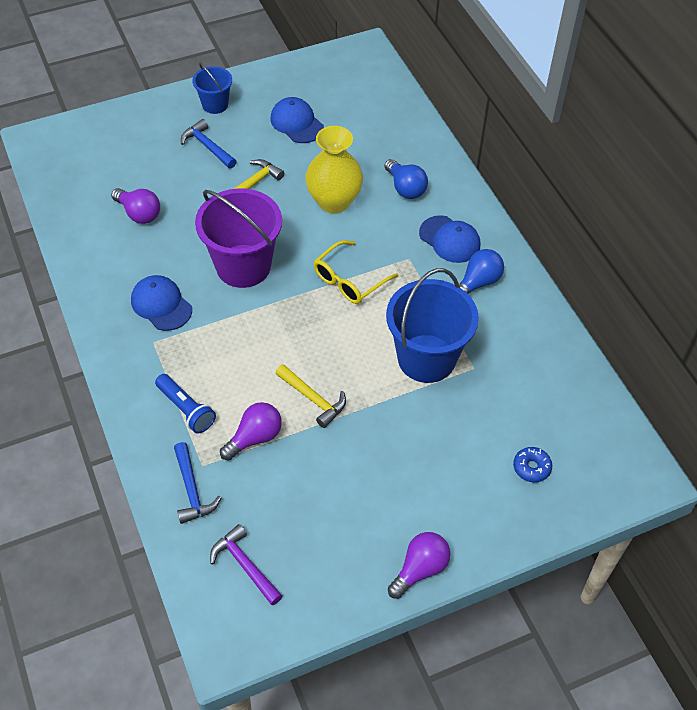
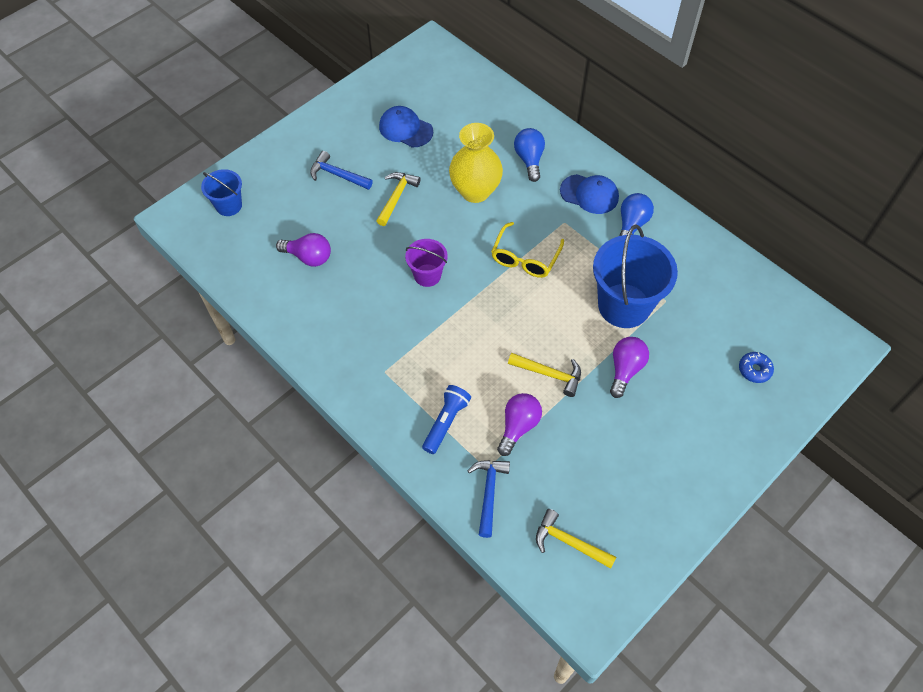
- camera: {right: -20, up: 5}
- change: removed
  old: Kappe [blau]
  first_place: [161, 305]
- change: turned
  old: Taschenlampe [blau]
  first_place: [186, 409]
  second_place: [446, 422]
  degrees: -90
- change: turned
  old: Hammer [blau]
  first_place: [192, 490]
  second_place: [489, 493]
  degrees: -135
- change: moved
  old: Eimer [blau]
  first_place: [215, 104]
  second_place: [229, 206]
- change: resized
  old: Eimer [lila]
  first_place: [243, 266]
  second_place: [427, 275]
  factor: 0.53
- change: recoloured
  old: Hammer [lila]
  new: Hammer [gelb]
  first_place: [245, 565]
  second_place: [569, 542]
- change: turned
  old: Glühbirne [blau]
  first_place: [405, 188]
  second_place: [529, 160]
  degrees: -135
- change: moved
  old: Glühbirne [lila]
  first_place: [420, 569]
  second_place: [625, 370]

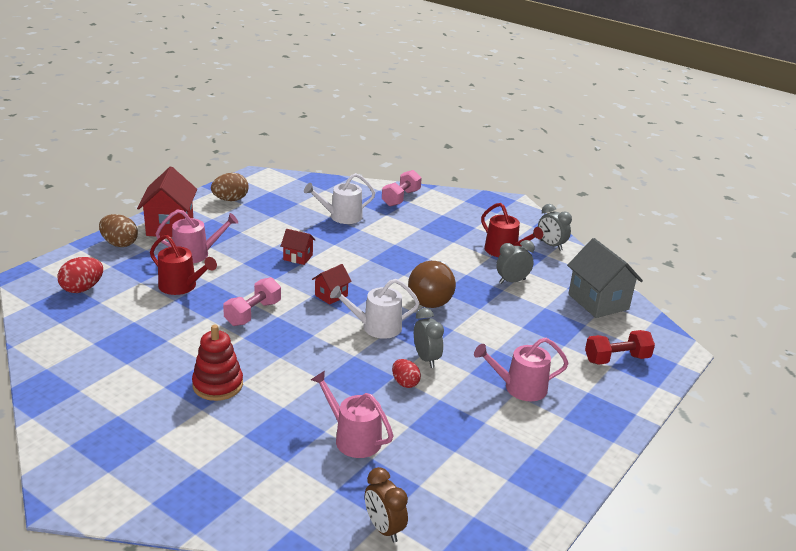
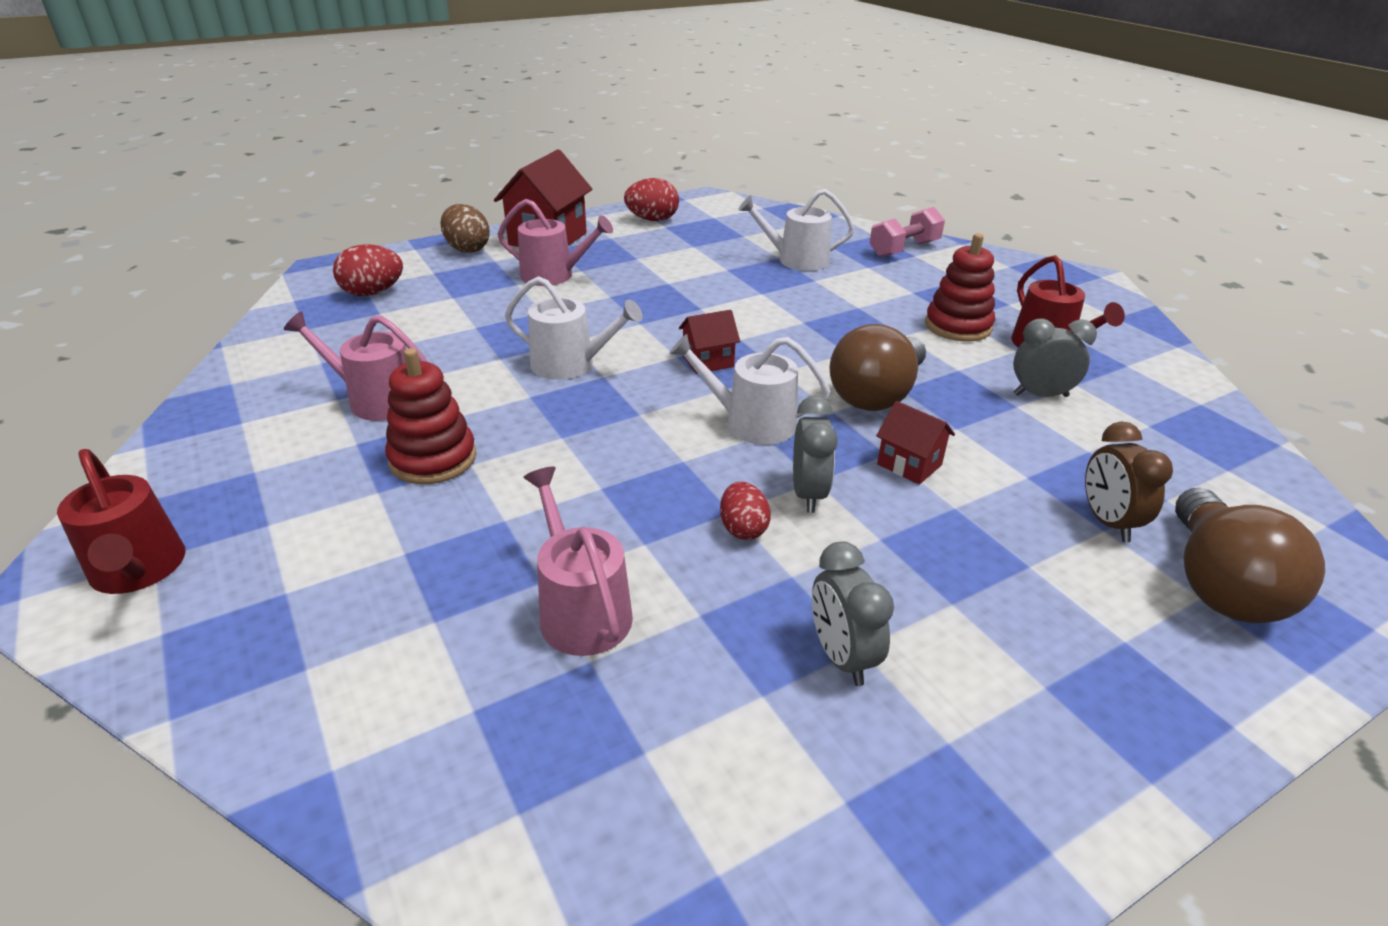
- camera: {right: 25, up: 5}
- change: moved
  old: Gießkanne [rot]
  first_place: [181, 286]
  second_place: [139, 570]
- change: recoloured
  old: Ei [braun]
  new: Ei [rot]
  first_place: [230, 200]
  second_place: [652, 220]
- change: replaced
  old: Hantel [rosa]
  new: Gießkanne [weiß]
  first_place: [253, 313]
  second_place: [570, 365]
- change: moved
  old: Haus [rot]
  first_place: [298, 257]
  second_place: [909, 464]
- change: moved
  old: Wecker [braun]
  first_place: [384, 528]
  second_place: [1107, 522]
- change: moved
  old: Gießkanne [rosa]
  first_place: [520, 388]
  second_place: [376, 400]
- change: moved
  old: Wecker [grau]
  first_place: [551, 245]
  second_place: [841, 657]
- change: removed
  old: Haus [grau]
  first_place: [598, 302]
- change: replaced
  old: Hantel [rot]
  new: Glühbirne [braun]
  first_place: [616, 359]
  second_place: [1219, 585]
- change: added
  new: Stapelspielzeug [rot]
  second_place: [958, 326]

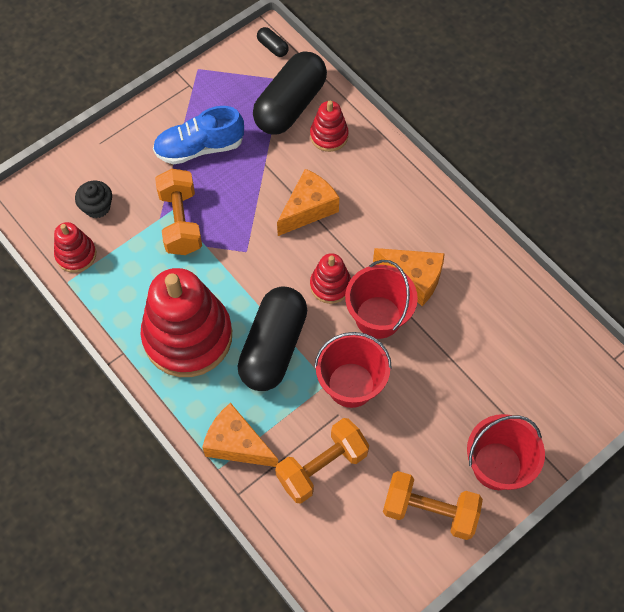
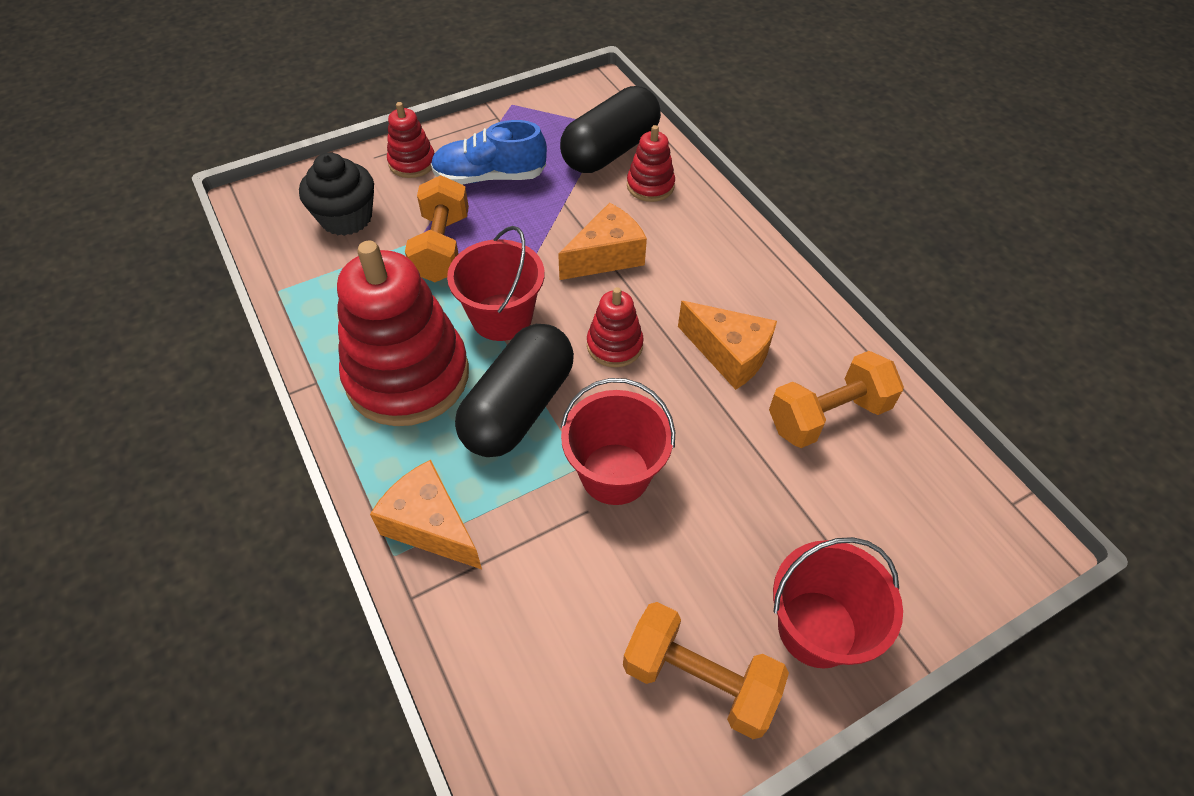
- camera: {right: 10, up: -10}
- change: moved
  old: Stapelspielzeug [rot]
  first_place: [76, 255]
  second_place: [412, 163]
- change: resized
  old: Muffin [schwarz]
  first_place: [97, 207]
  second_place: [346, 218]
  factor: 1.54
- change: removed
  old: Kapsel [schwarz]
  first_place: [272, 47]
- change: moved
  old: Hantel [orange]
  first_place: [322, 467]
  second_place: [827, 416]
- change: moved
  old: Eimer [rot]
  first_place: [378, 317]
  second_place: [501, 317]

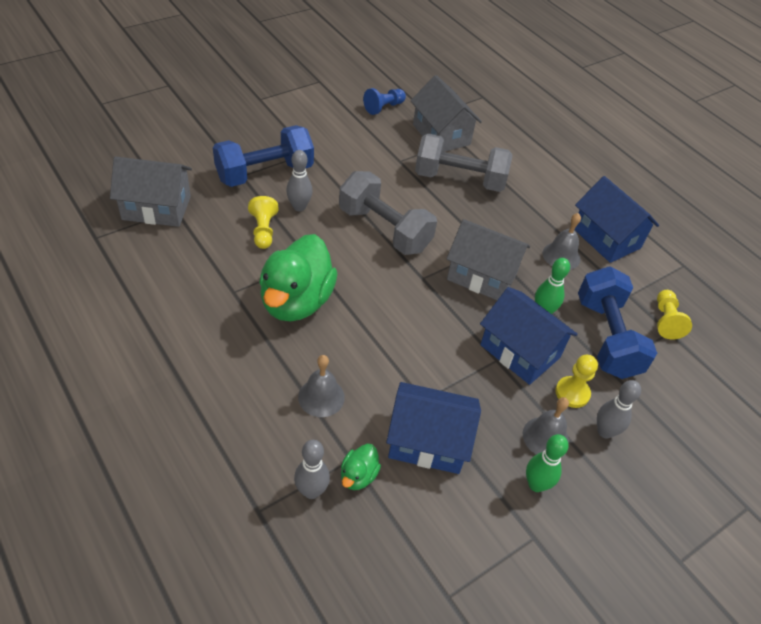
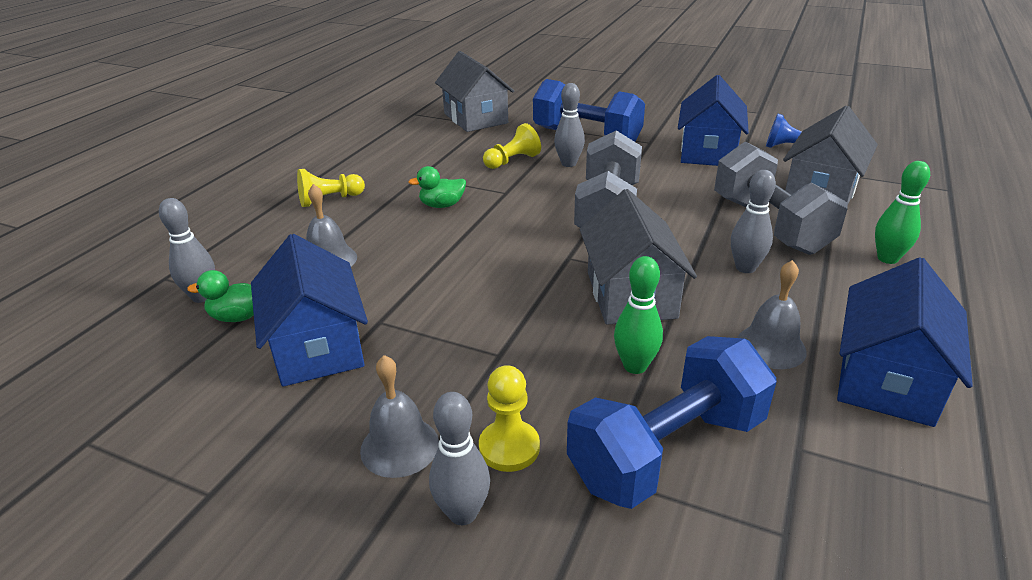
- camera: {right: 65, up: -15}
- change: resized
  old: Ente [grün]
  first_place: [296, 301]
  second_place: [442, 205]
  factor: 0.43
- change: moved
  old: Haus [blau]
  first_place: [520, 351]
  second_place: [708, 151]
- change: moved
  old: Bowlingkegel [grün]
  first_place: [536, 484]
  second_place: [887, 258]
- change: moved
  old: Bauer [gelb]
  first_place: [665, 321]
  second_place: [329, 200]
- change: added
  new: Bowlingkegel [grau]
  second_place: [745, 268]

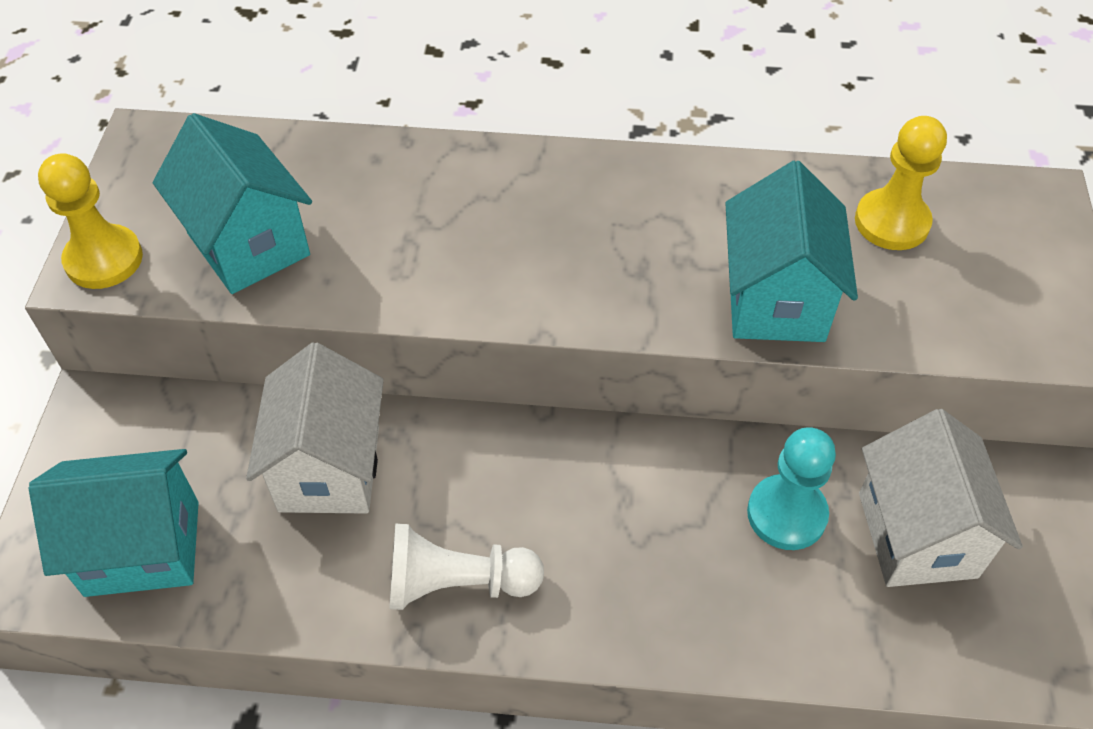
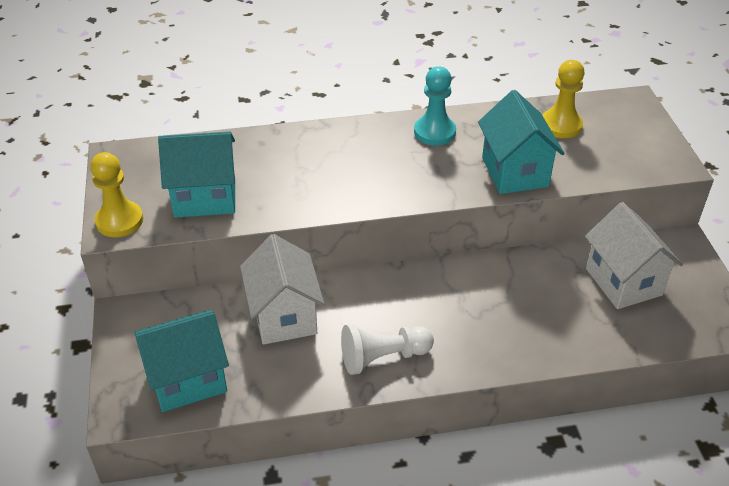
- camera: {right: -15, up: -10}
- change: turned
  old: Haus [türkis]
  first_place: [249, 244]
  second_place: [205, 198]
  degrees: -45
- change: moved
  old: Bauer [türkis]
  first_place: [786, 514]
  second_place: [434, 132]

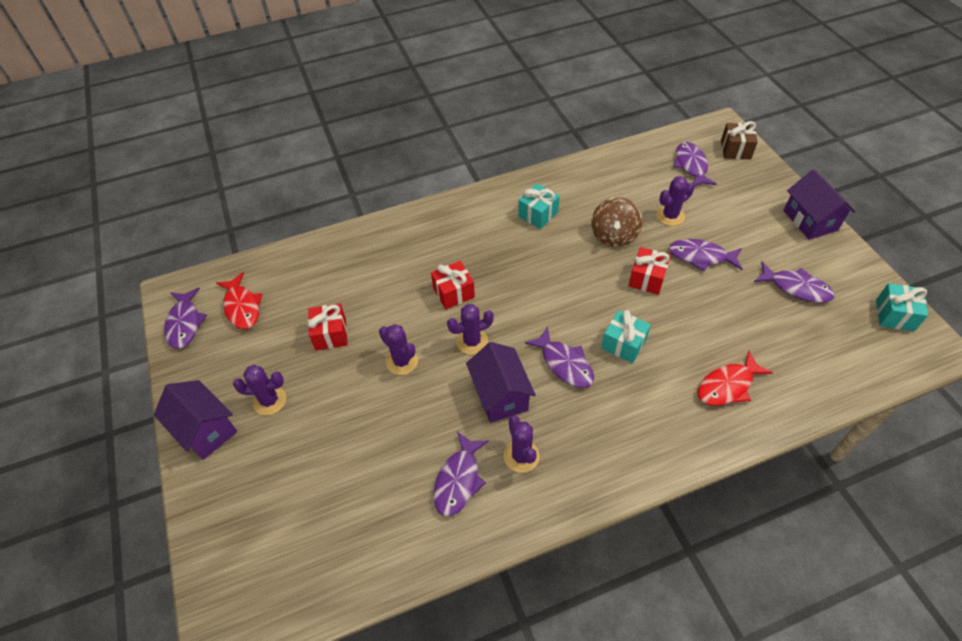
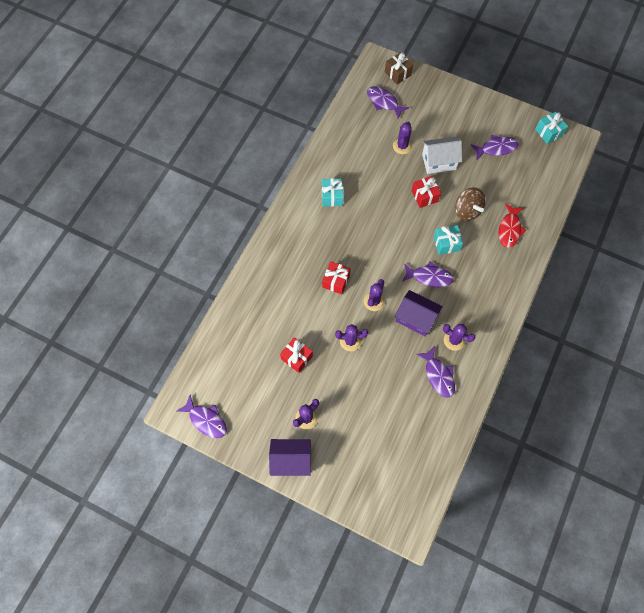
- camera: {right: -45, up: 15}
- change: removed
  old: Fisch [rot]
  first_place: [242, 307]
- change: moved
  old: Kreisel [braun]
  first_place: [614, 236]
  second_place: [467, 211]
- change: replaced
  old: Fisch [lila]
  new: Haus [weiß]
  first_place: [701, 256]
  second_place: [439, 162]
- change: removed
  old: Haus [lila]
  first_place: [810, 220]

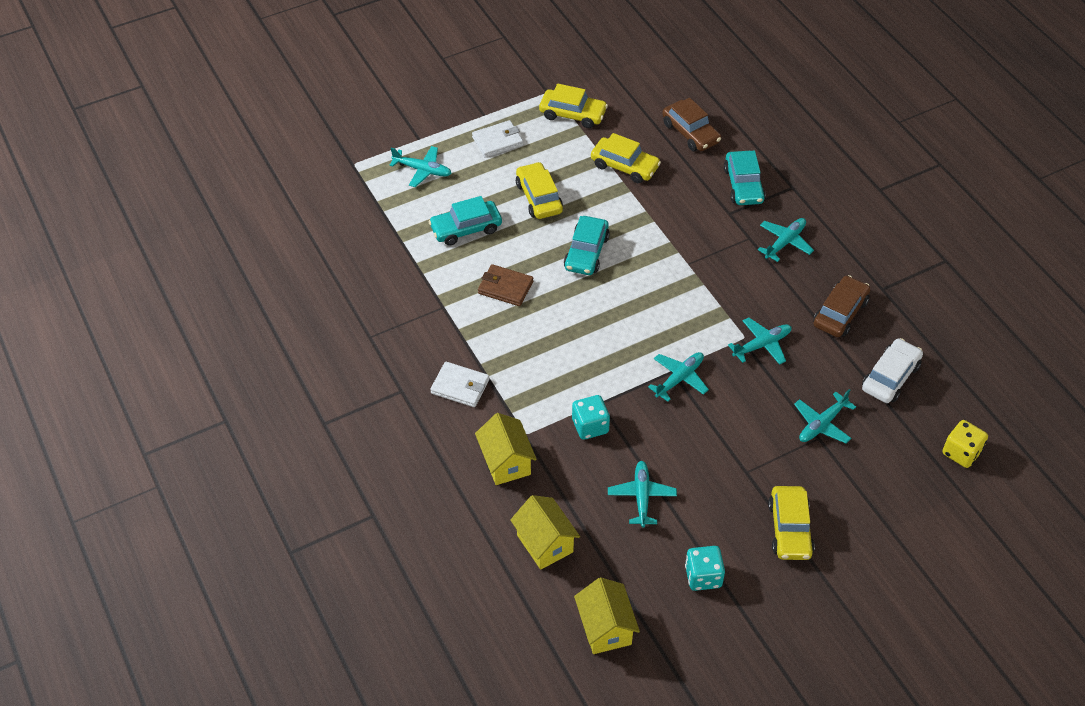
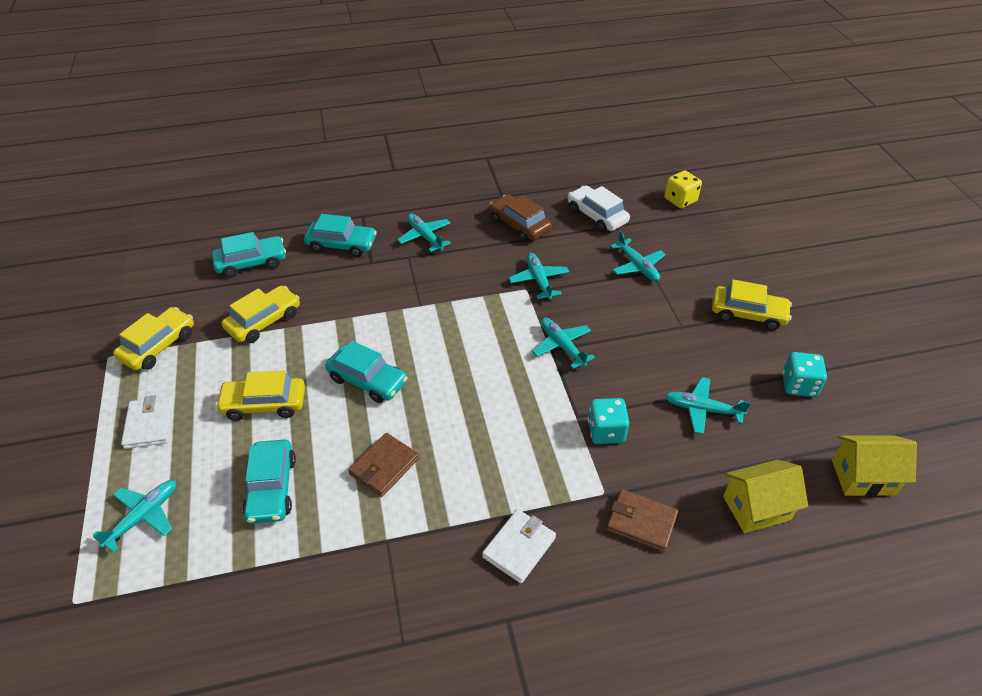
- camera: {right: -75, up: -5}
- change: replaced
  old: Haus [gelb]
  new: Geldbörse [braun]
  first_place: [506, 462]
  second_place: [641, 522]
- change: recoloured
  old: Auto [braun]
  new: Auto [türkis]
  first_place: [690, 133]
  second_place: [251, 263]

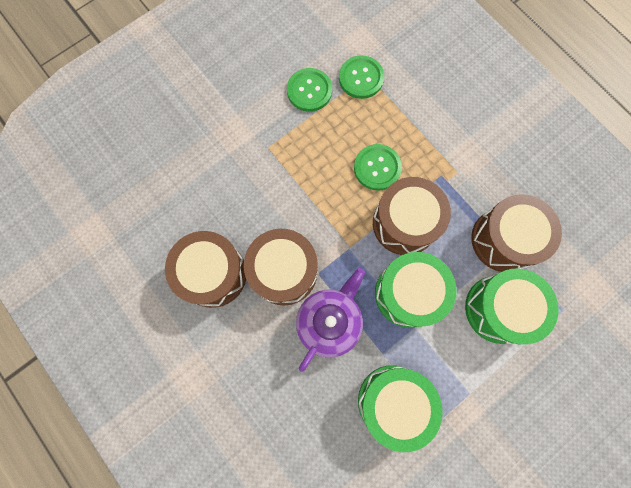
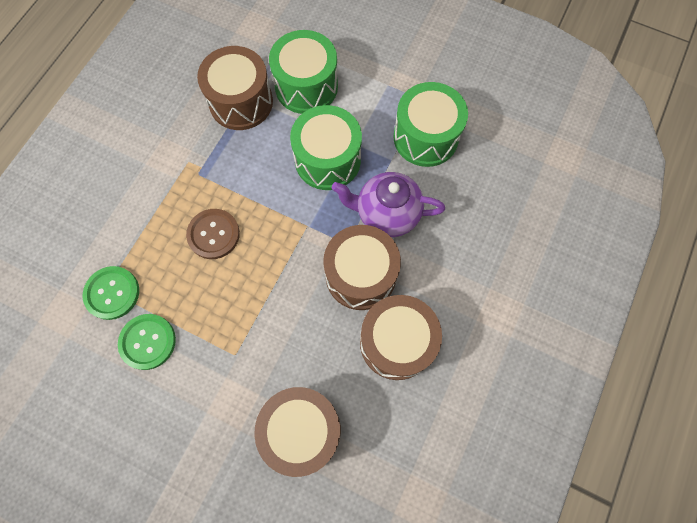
- camera: {right: -115, up: -5}
- change: recoloured
  old: Knopf [grün]
  new: Knopf [braun]
  first_place: [377, 168]
  second_place: [213, 234]
- change: moved
  old: Trommel [braun]
  first_place: [404, 223]
  second_place: [302, 430]

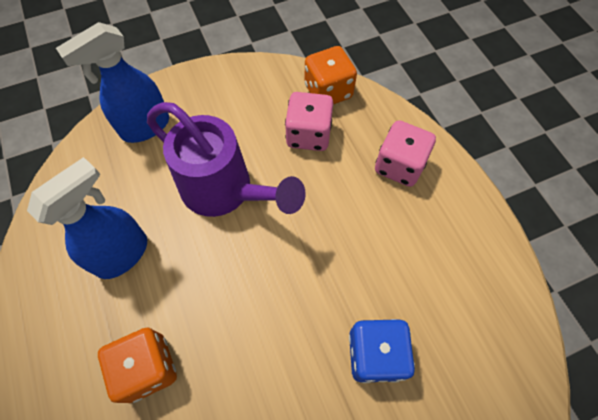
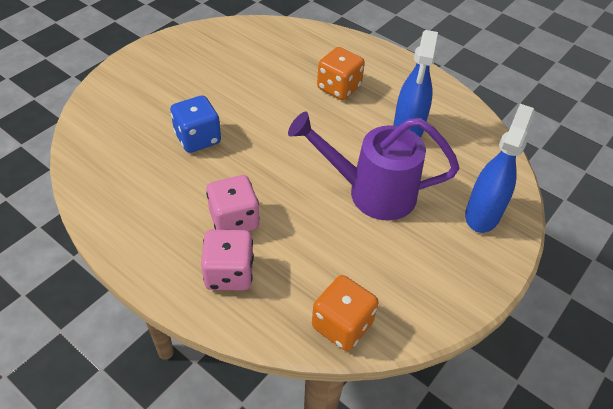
- camera: {right: 150, up: -15}
- change: moved
  old: Spielwürfel [rosa]
  first_place: [308, 134]
  second_place: [234, 220]

